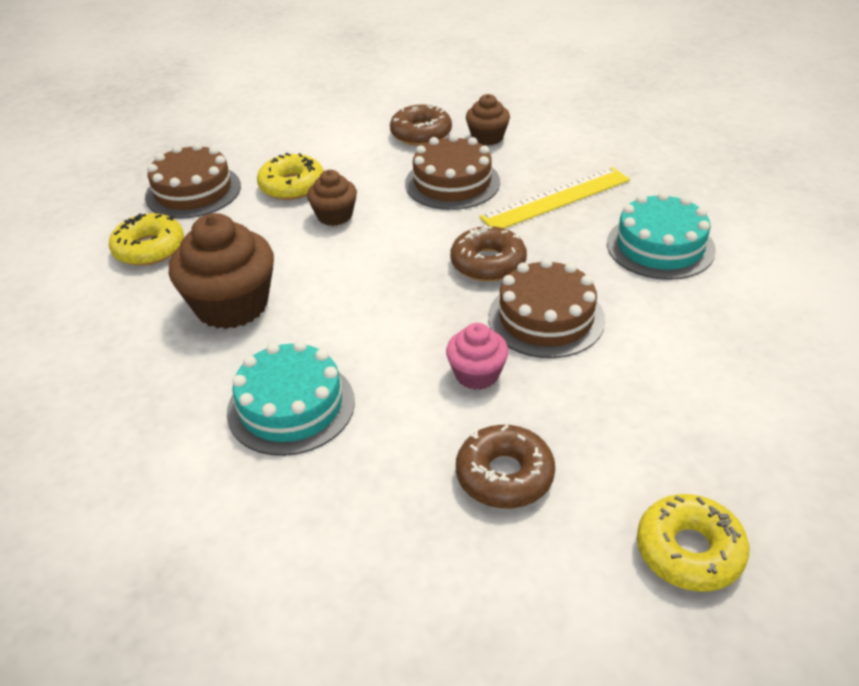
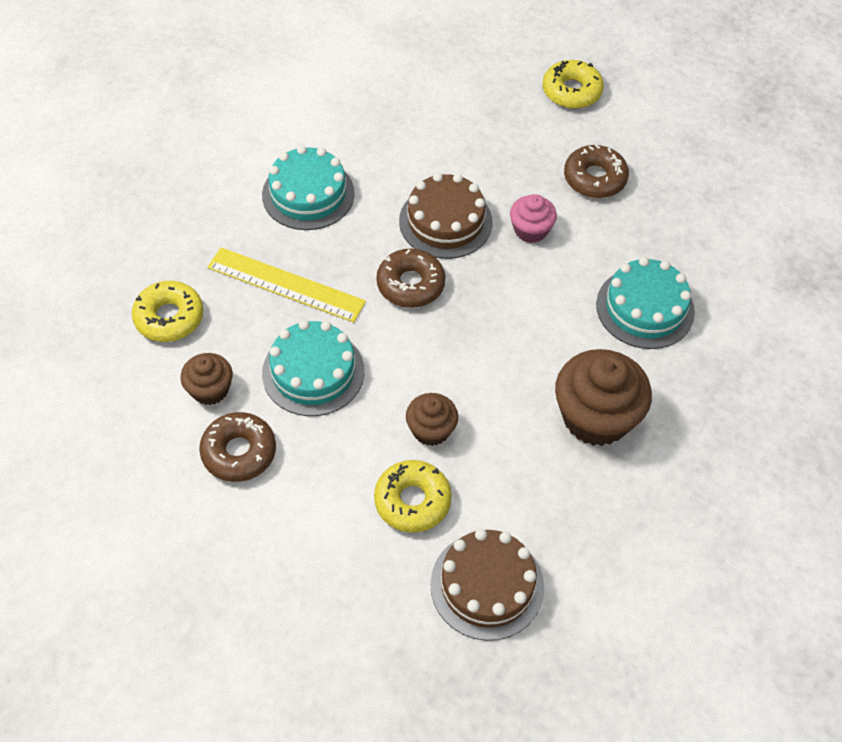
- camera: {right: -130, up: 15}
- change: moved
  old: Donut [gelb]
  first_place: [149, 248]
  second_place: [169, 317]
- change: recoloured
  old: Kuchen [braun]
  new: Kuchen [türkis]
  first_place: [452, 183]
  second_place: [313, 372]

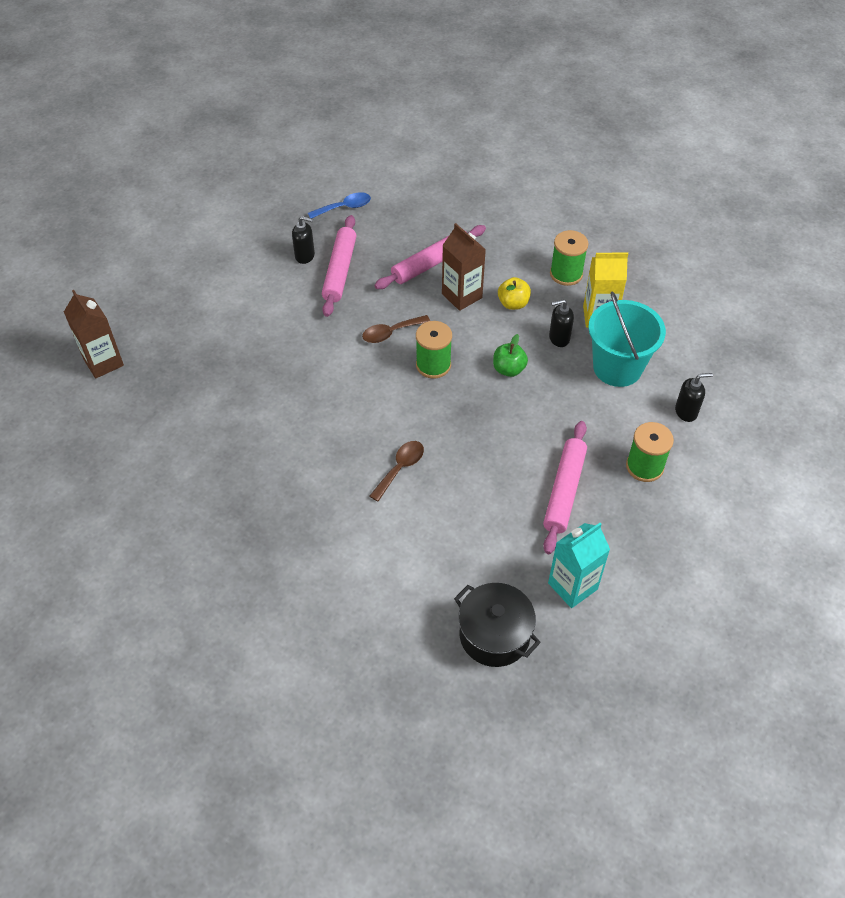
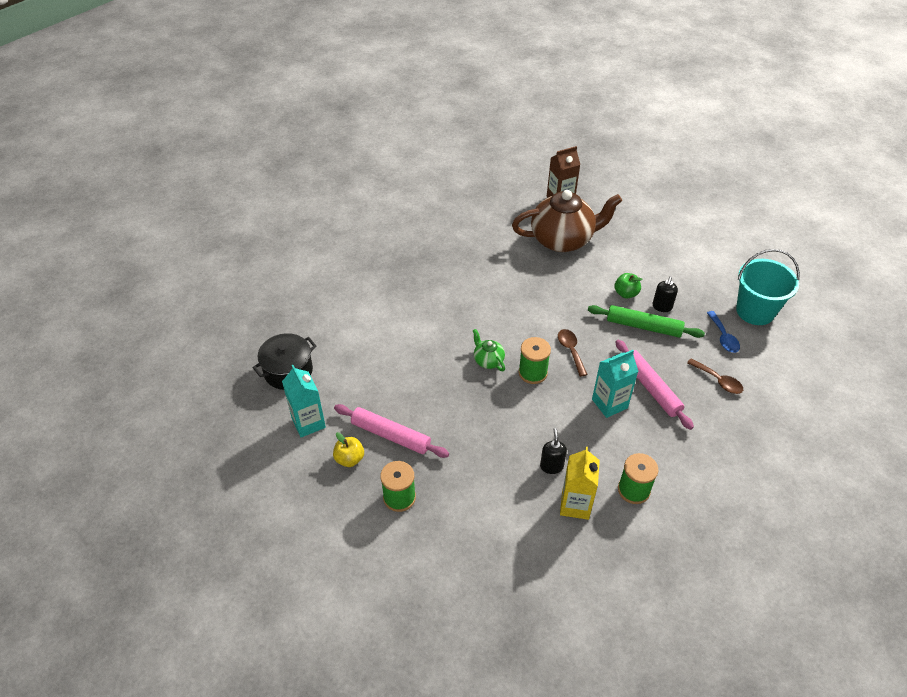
- camera: {right: 100, up: -5}
- change: recoloured
  old: Nudelholz [rosa]
  new: Nudelholz [grün]
  first_place: [339, 271]
  second_place: [643, 326]
- change: moved
  old: Löffel [braun]
  first_place: [400, 468]
  second_place: [718, 381]
- change: recoloured
  old: Getränkekarton [braun]
  new: Getränkekarton [türkis]
  first_place: [462, 296]
  second_place: [609, 403]
- change: moved
  old: Apfel [grün]
  first_place: [508, 369]
  second_place: [626, 293]
- change: moved
  old: Apfel [gelb]
  first_place: [513, 303]
  second_place: [349, 459]
- change: moved
  old: Eimer [türkis]
  first_place: [617, 367]
  second_place: [755, 311]
- change: removed
  old: Seifenspender [schwarz]
  first_place: [686, 412]
- change: added
  new: Teekanne [grün]
  second_place: [488, 360]
- change: added
  new: Teekanne [braun]
  second_place: [562, 240]

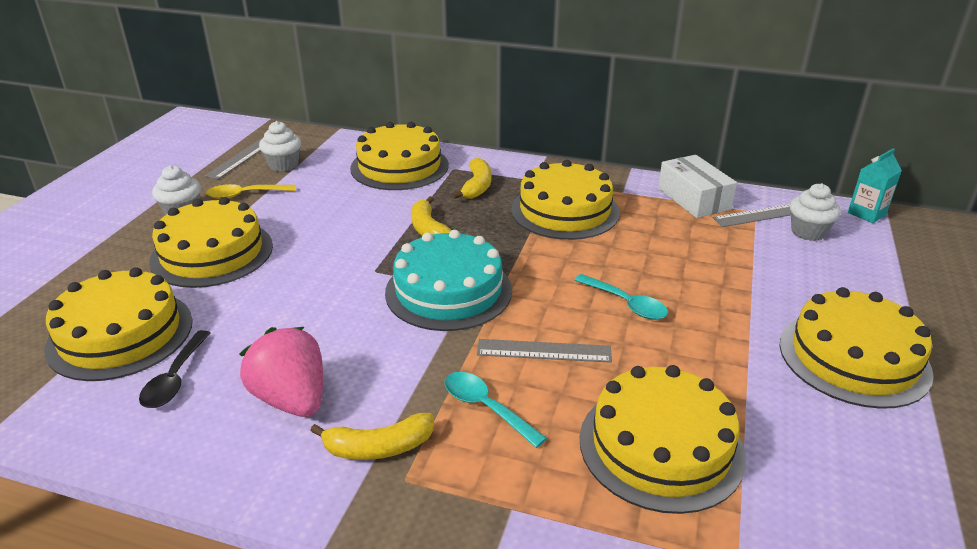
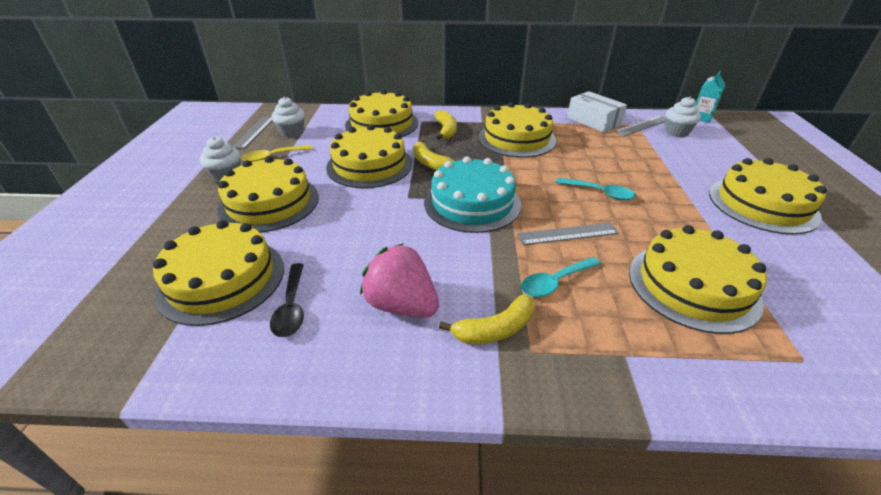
- camera: {right: -15, up: 5}
- change: turned
  old: Löffel [türkis]
  first_place: [486, 407]
  second_place: [555, 282]
  degrees: -60
- change: added
  new: Kuchen [gelb]
  second_place: [369, 165]

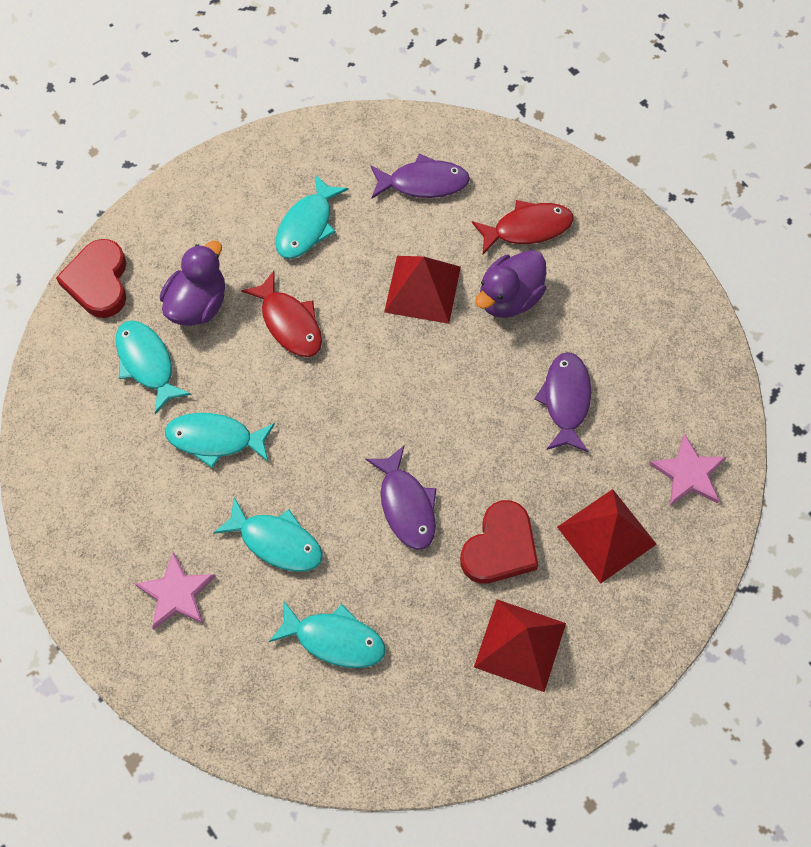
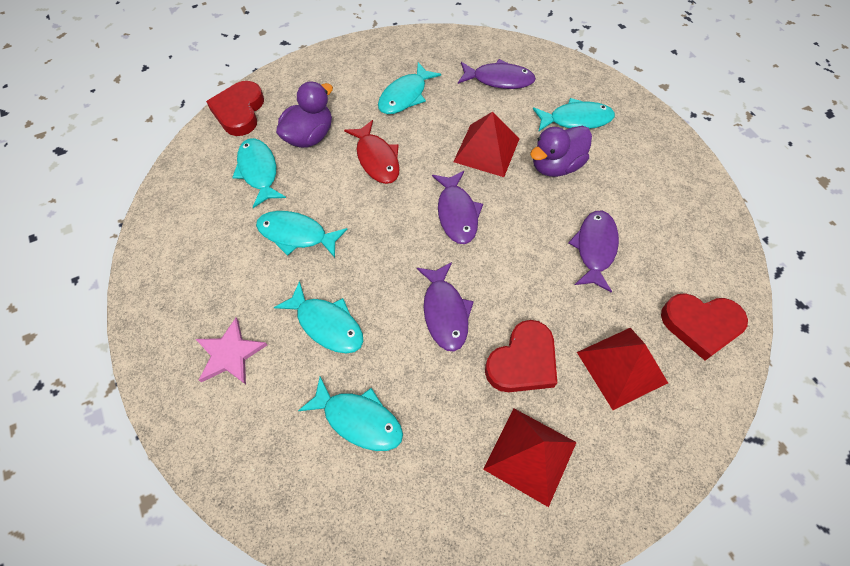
- camera: {right: 10, up: -5}
- change: recoloured
  old: Fisch [rot]
  new: Fisch [türkis]
  first_place: [527, 228]
  second_place: [576, 119]
- change: replaced
  old: Stern [rosa]
  new: Herz [rot]
  first_place: [689, 473]
  second_place: [701, 325]
- change: added
  new: Fisch [lila]
  second_place: [457, 213]

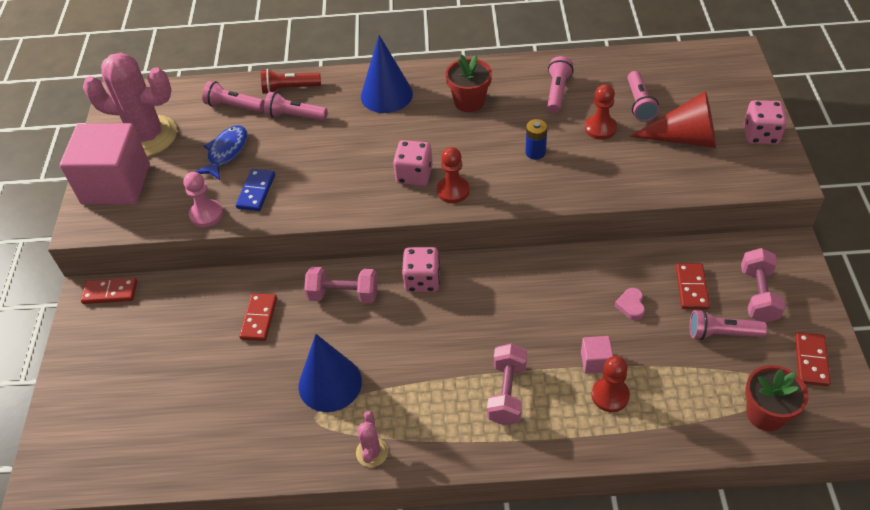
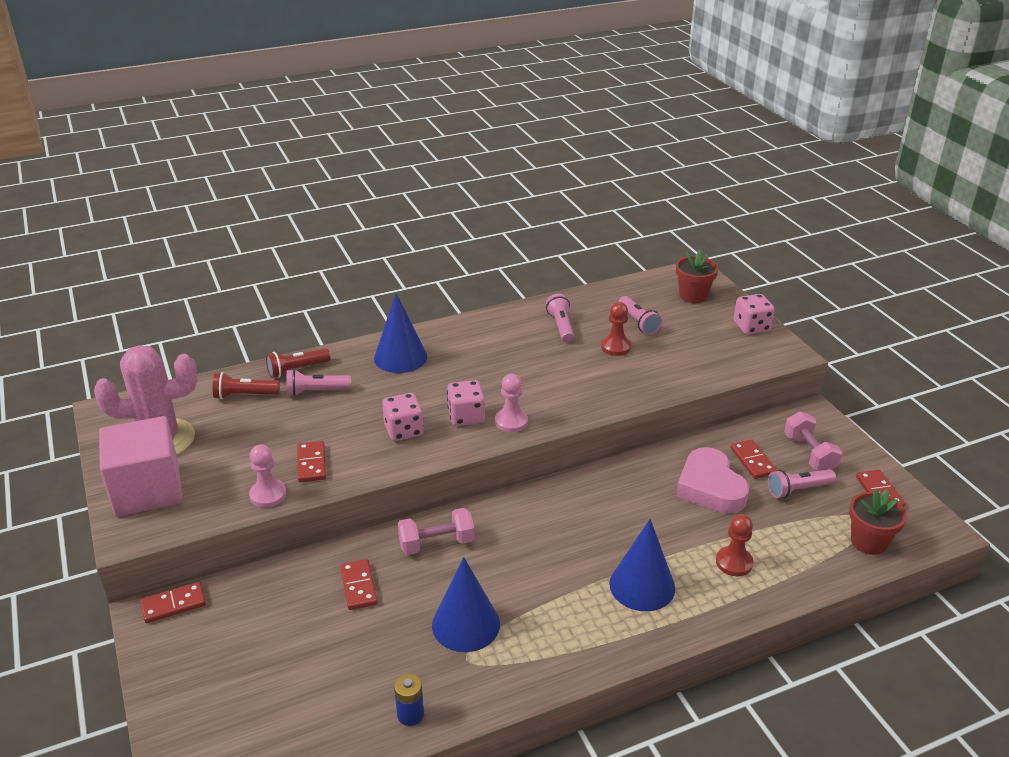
- camera: {right: -25, up: -15}
- change: removed
  old: Fisch [blau]
  first_place: [226, 152]
- change: recoloured
  old: Taschenlampe [rosa]
  new: Taschenlampe [rot]
  first_place: [233, 106]
  second_place: [244, 395]
- change: recoloured
  old: Dominostein [blau]
  new: Dominostein [rot]
  first_place: [256, 191]
  second_place: [311, 463]
- change: removed
  old: Kaktus [rosa]
  first_place: [372, 452]
- change: moved
  old: Spielwürfel [rosa]
  first_place: [422, 280]
  second_place: [404, 430]
- change: recoloured
  old: Bauer [rot]
  new: Bauer [rosa]
  first_place: [453, 191]
  second_place: [511, 421]
- change: moved
  old: Blumentopf [rot]
  first_place: [469, 102]
  second_place: [693, 295]
- change: replaced
  old: Hantel [rosa]
  new: Kegel [blau]
  first_place: [507, 393]
  second_place: [642, 585]
- change: moved
  old: Batterie [blau]
  first_place: [535, 152]
  second_place: [410, 714]
- change: removed
  old: Kubus [rosa]
  first_place: [595, 361]
- change: resized
  old: Herz [rosa]
  first_place: [631, 306]
  second_place: [710, 487]
  factor: 2.41
- change: removed
  old: Kegel [rot]
  first_place: [684, 138]

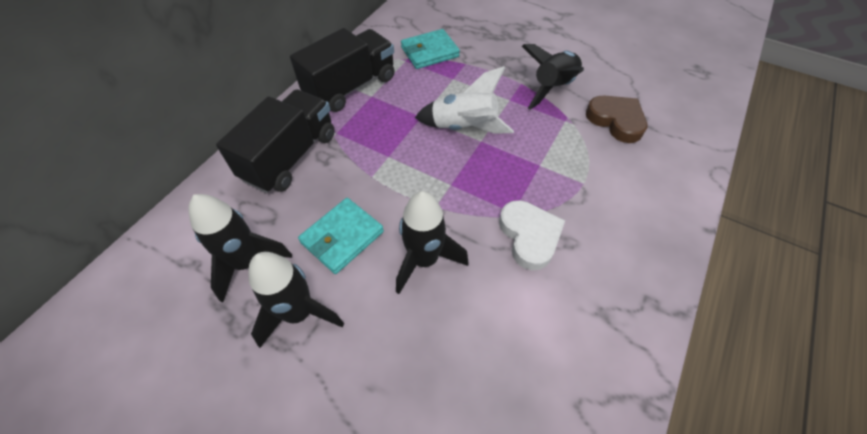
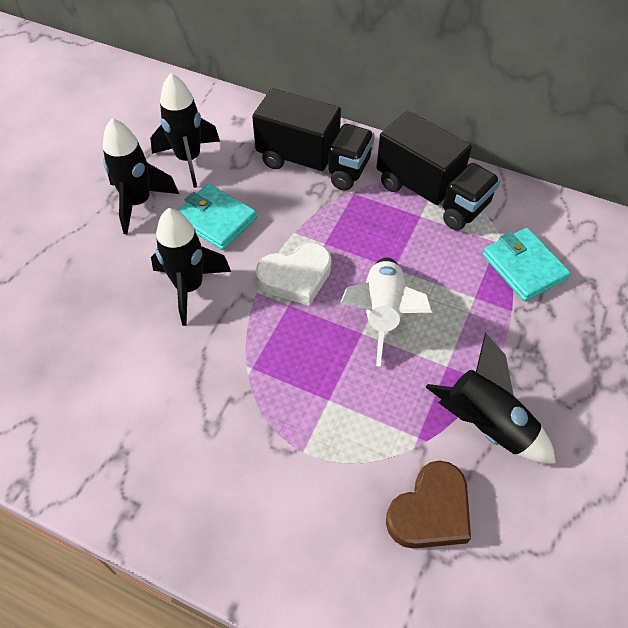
- camera: {right: 85, up: 0}
- change: moved
  old: Herz [weiß]
  first_place: [529, 236]
  second_place: [296, 277]

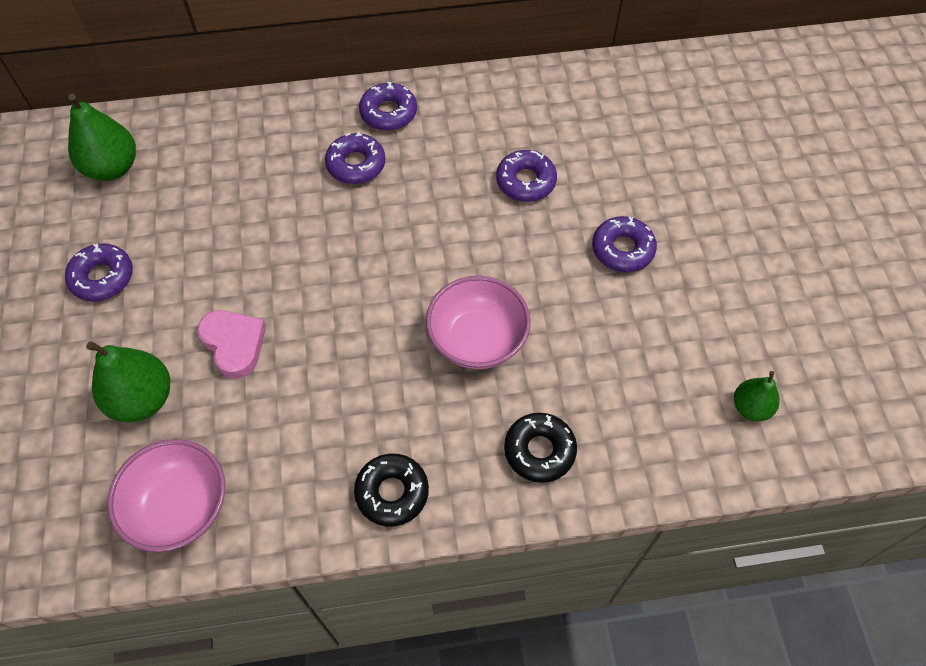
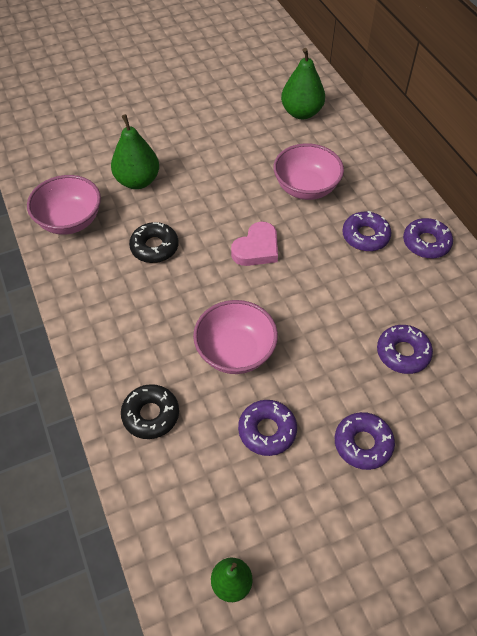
- camera: {right: 75, up: -5}
- change: moved
  old: Donut [lila]
  first_place: [102, 277]
  second_place: [267, 430]
- change: moved
  old: Herz [rosa]
  first_place: [234, 344]
  second_place: [257, 248]
- change: moved
  old: Donut [schwarz]
  first_place: [392, 492]
  second_place: [154, 247]
- change: added
  new: Schüssel [rosa]
  second_place: [306, 188]

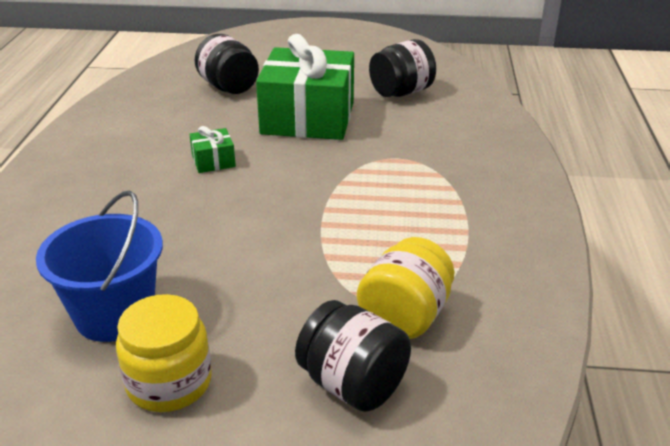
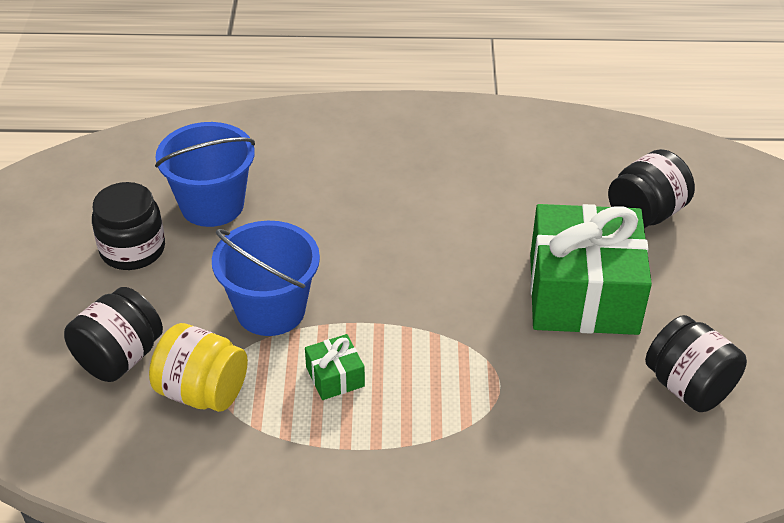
- camera: {right: 85, up: 10}
- change: recoloured
  old: Einmachglas [gelb]
  new: Einmachglas [schwarz]
  first_place: [169, 382]
  second_place: [132, 249]
- change: moved
  old: Geschenk [grün]
  first_place: [213, 161]
  second_place: [335, 377]
- change: added
  new: Eimer [blau]
  second_place: [270, 310]

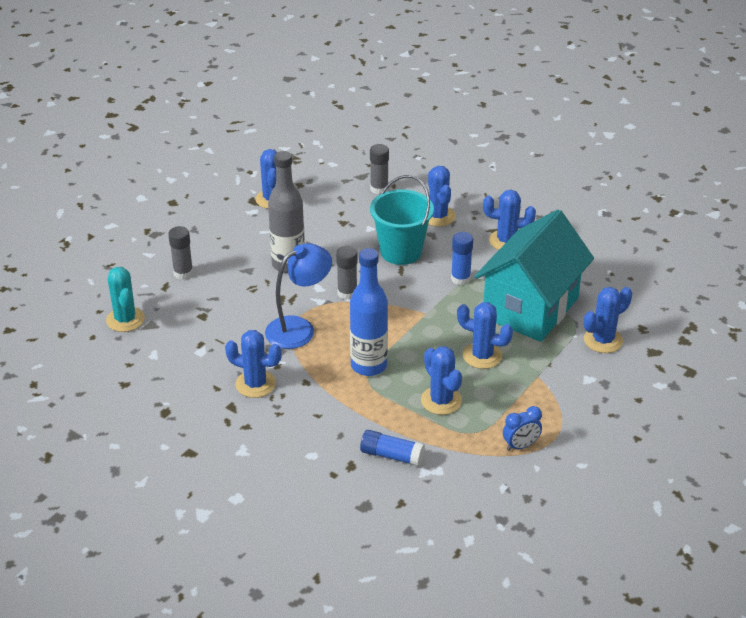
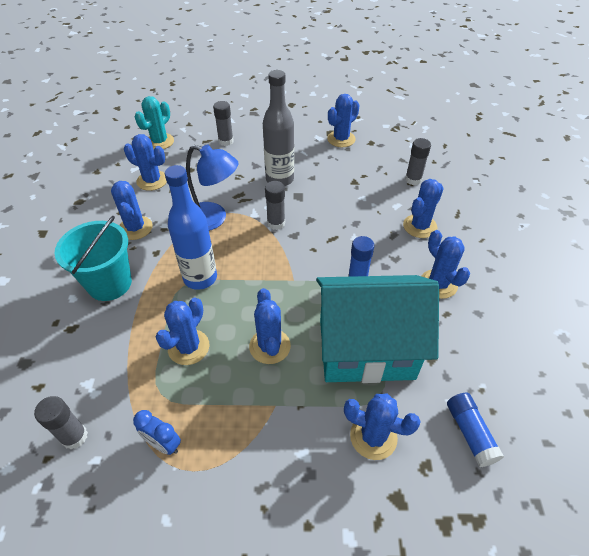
- camera: {right: 55, up: 10}
- change: moved
  old: Klebestift [blau]
  first_place: [391, 455]
  second_place: [470, 433]
- change: moved
  old: Eimer [türkis]
  first_place: [401, 251]
  second_place: [109, 283]
- change: added
  new: Klebestift [grau]
  second_place: [74, 436]
- change: added
  new: Kaktus [blau]
  second_place: [152, 181]

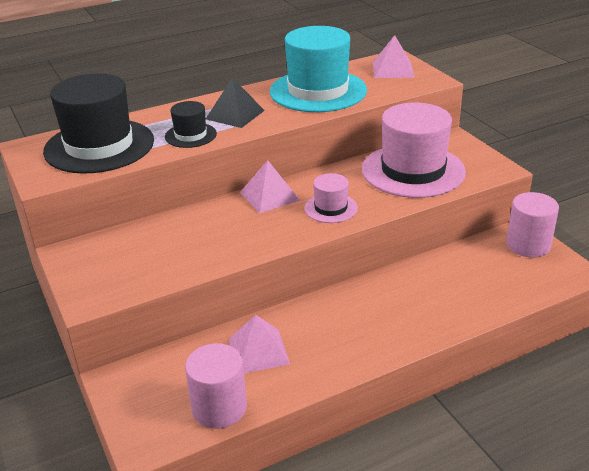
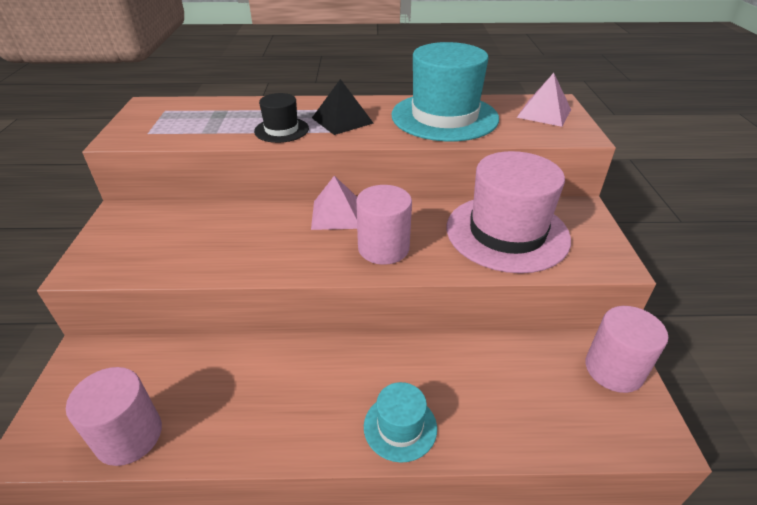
- camera: {right: 25, up: 5}
- change: removed
  old: Hut [schwarz]
  first_place: [99, 146]
- change: removed
  old: Pyramide [rosa]
  first_place: [258, 351]
- change: replaced
  old: Hut [rosa]
  new: Vollzylinder [rosa]
  first_place: [331, 208]
  second_place: [383, 248]
- change: added
  new: Hut [türkis]
  second_place: [400, 427]

